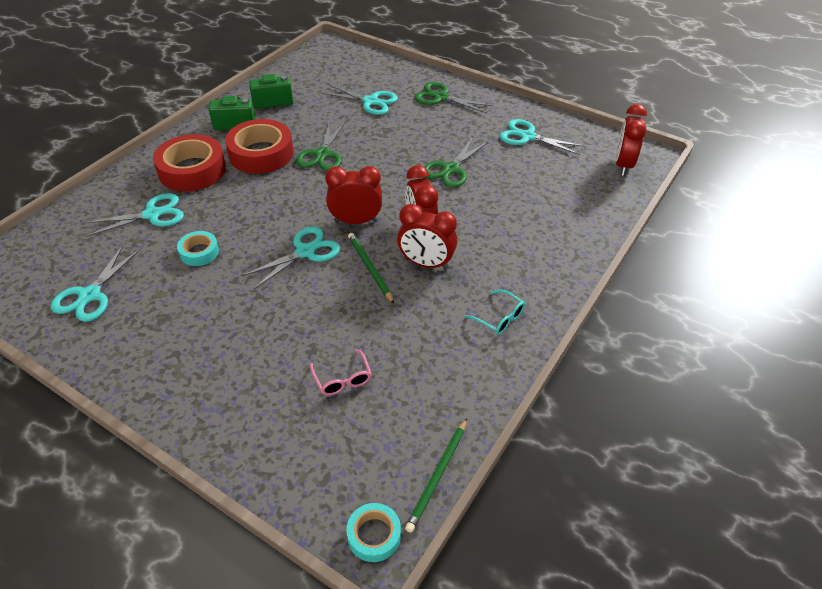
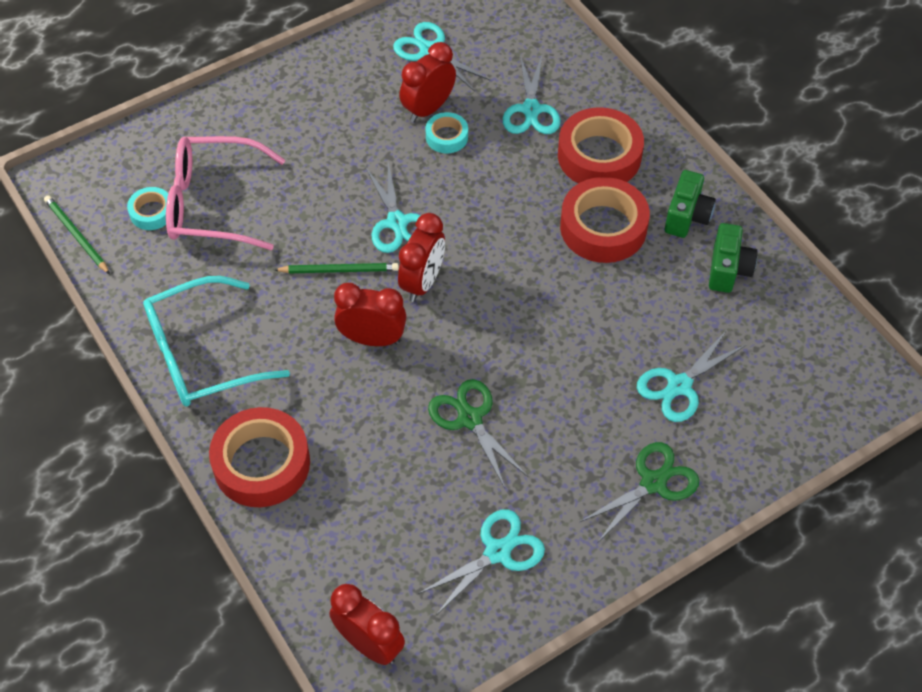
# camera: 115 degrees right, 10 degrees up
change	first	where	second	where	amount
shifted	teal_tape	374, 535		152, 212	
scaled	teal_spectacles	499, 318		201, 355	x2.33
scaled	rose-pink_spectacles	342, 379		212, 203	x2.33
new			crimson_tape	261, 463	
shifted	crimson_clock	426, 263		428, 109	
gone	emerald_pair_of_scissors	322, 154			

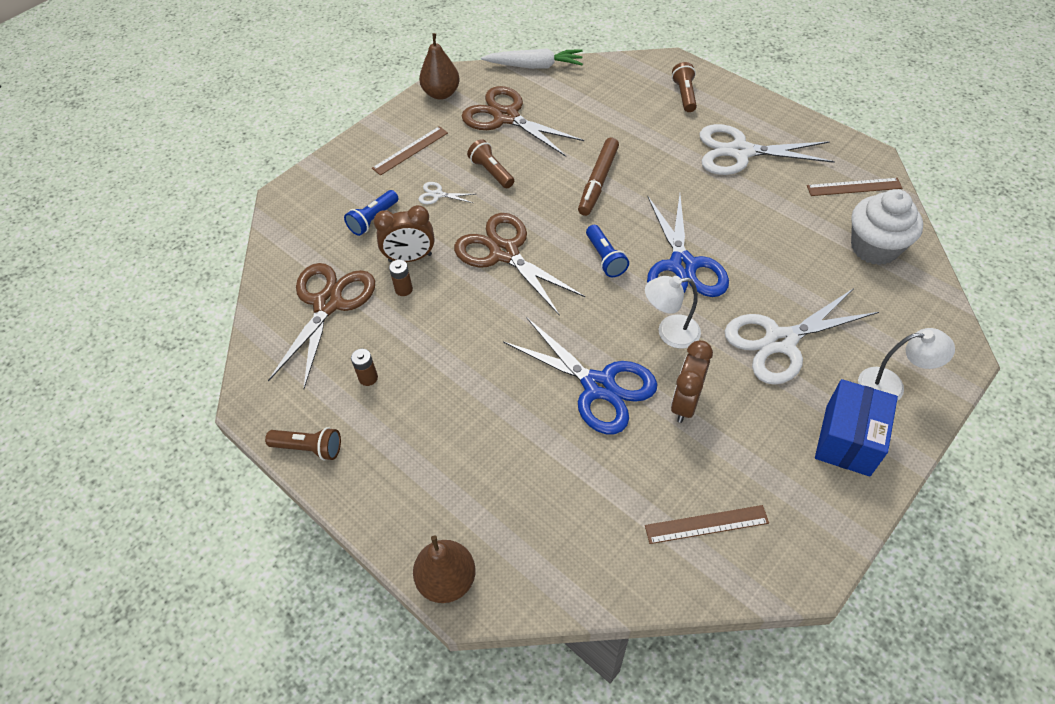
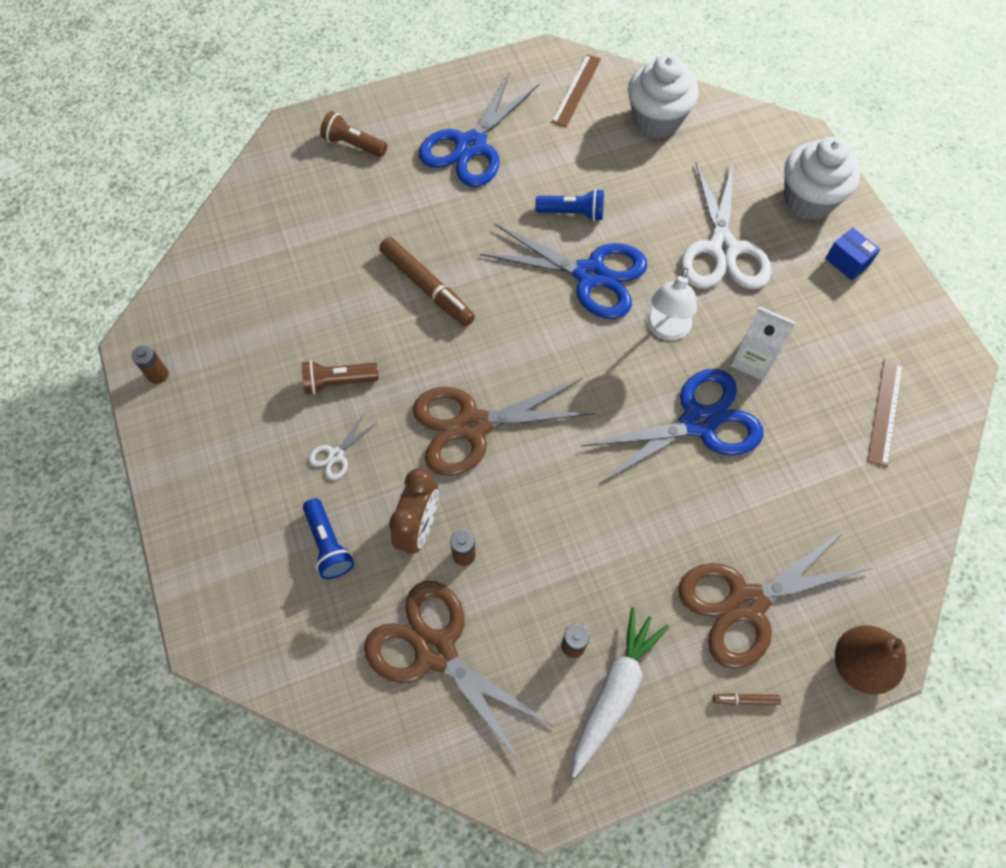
# camera: 65 degrees left, 10 degrees up
change	first	where	second	where	amount
swapped	brown_pear	441, 93	brown_battery	158, 375	
repainted	snow-white_pair_of_scissors	740, 152	royal_blue_pair_of_scissors	470, 146	
shifted	royal_blue_flashlight	605, 258		572, 213	
shifted	snow-white_toy_carrot	534, 66		614, 692	
shifted	brown_pair_of_scissors	506, 117		746, 603	
new			brown_felt_pen	745, 700	
swapped	brown_clock	685, 403	snow-white_milk_carton	753, 360	
swapped	snow-white_reading_lamp	891, 386	snow-white_muffin	808, 200	
scaled	royal_blue_parcel	847, 440		847, 262	x0.55
gone	brown_flashlight	309, 448			
gone	brown_measuring_stick	410, 150			

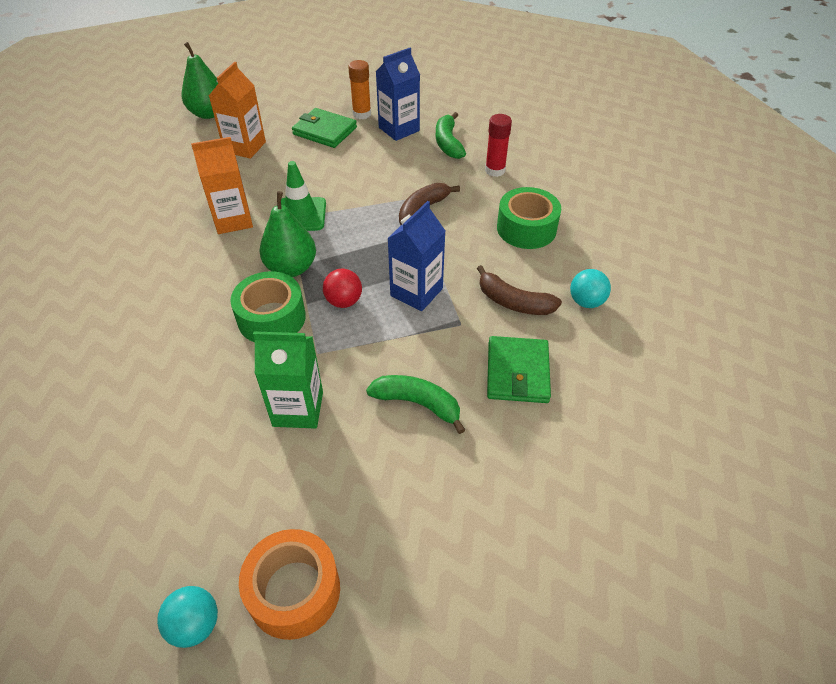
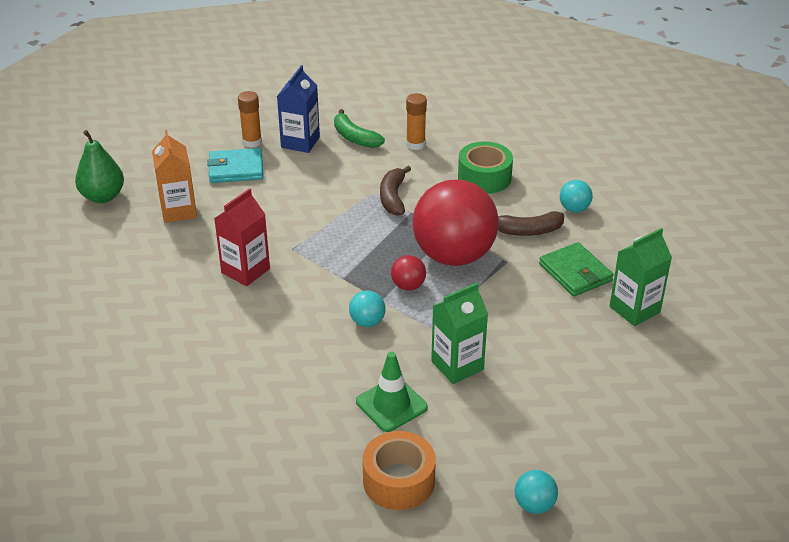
# camera: 35 degrees left, 10 degrees down
change	first	where	second	where	amount
repainted	emerald_wallet	325, 131	teal_wallet	236, 169	
repainted	orange_milk_carton	233, 220	crimson_milk_carton	245, 271	
swapped	emerald_tape	271, 318	teal_ball	367, 322	
shifted	emerald_traffic_cone	301, 215		391, 404	
shifted	orange_tape	294, 591		399, 481	
repainted	crimson_glue_stick	495, 170	orange_glue_stick	415, 144	
swapped	royal_blue_milk_carton	416, 292	crimson_ball	454, 255	
new			emerald_milk_carton	634, 309	
gone	emerald_pear	291, 268			
gone	emerald_banana	418, 403			

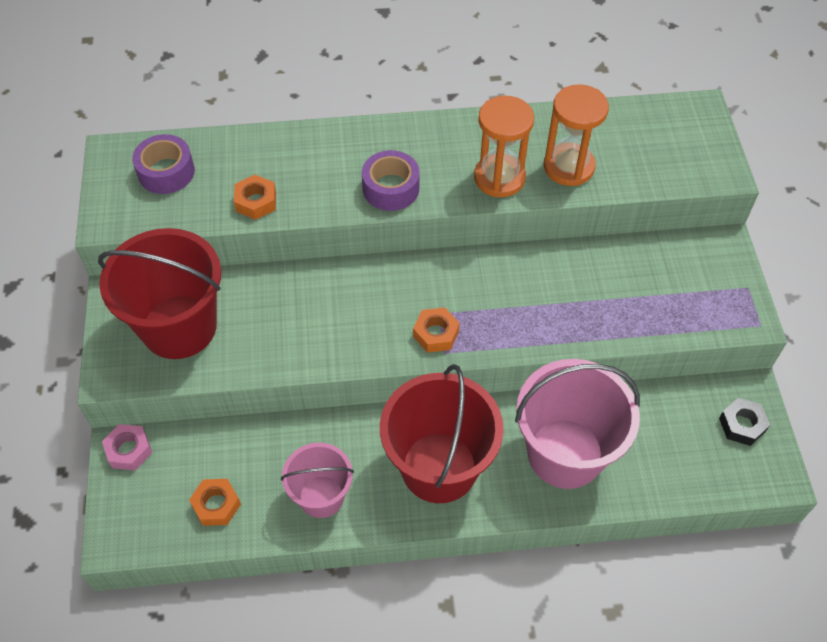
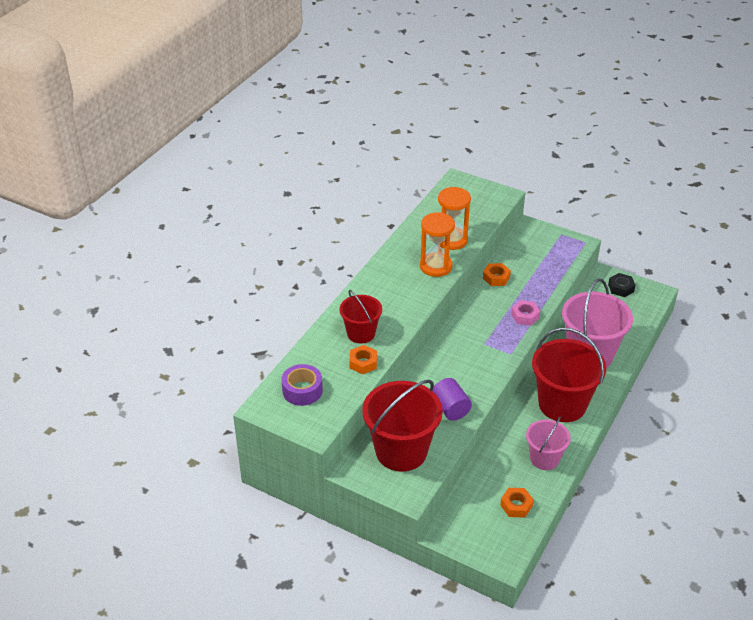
# camera: 55 degrees left, 15 degrees down
change	first	where	second	where	amount
new			crimson_sand_bucket	361, 333	
new			violet_cylinder	450, 409	
shifted	orange_nut	436, 334		496, 278	
shifted	rose-pink_nut	129, 450		525, 316	
gone	violet_tape	391, 188			

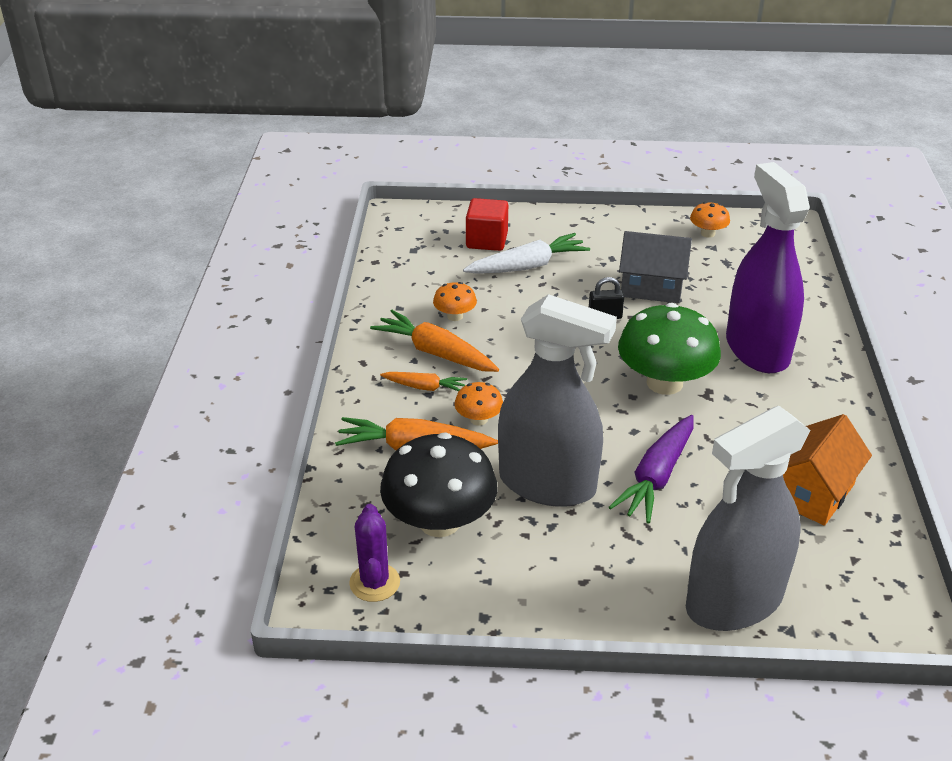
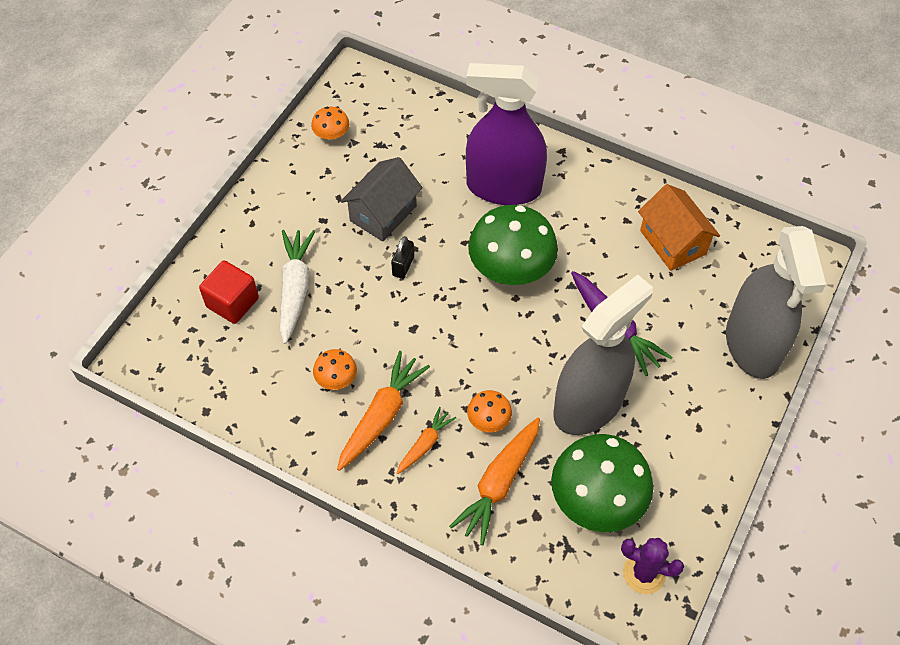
# camera: 65 degrees left, 20 degrees up
change	first	where	second	where	amount
rotated	orange_toy_carrot	436, 353		381, 416	150 degrees clockwise
repainted	jet-black_mushroom	439, 521	emerald_mushroom	597, 499	

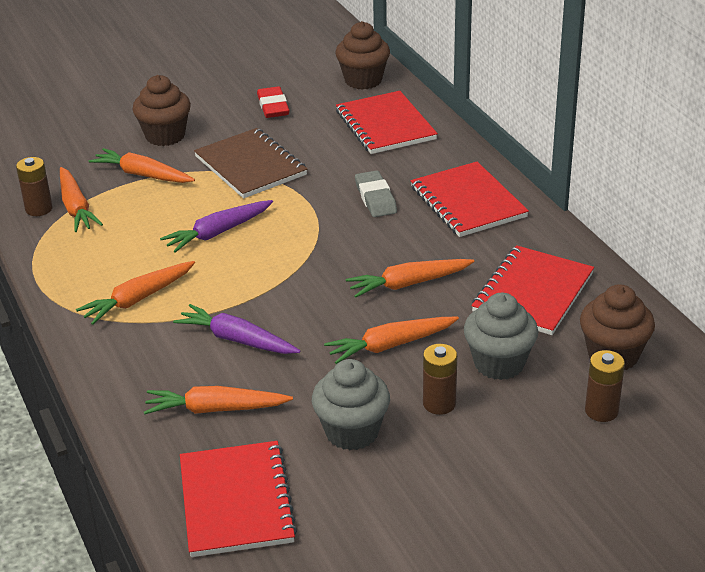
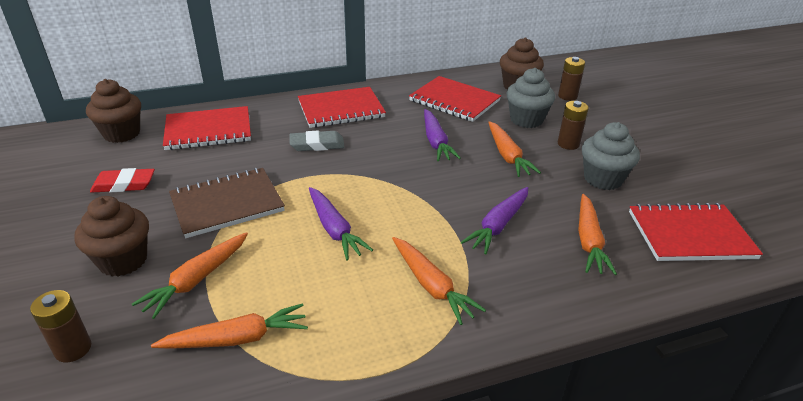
# camera: 85 degrees left, 0 degrees up
change	first	where	second	where	amount
shifted	brown_battery	39, 209		73, 349	
repainted	orange_toy_carrot	409, 284	violet_toy_carrot	436, 142	

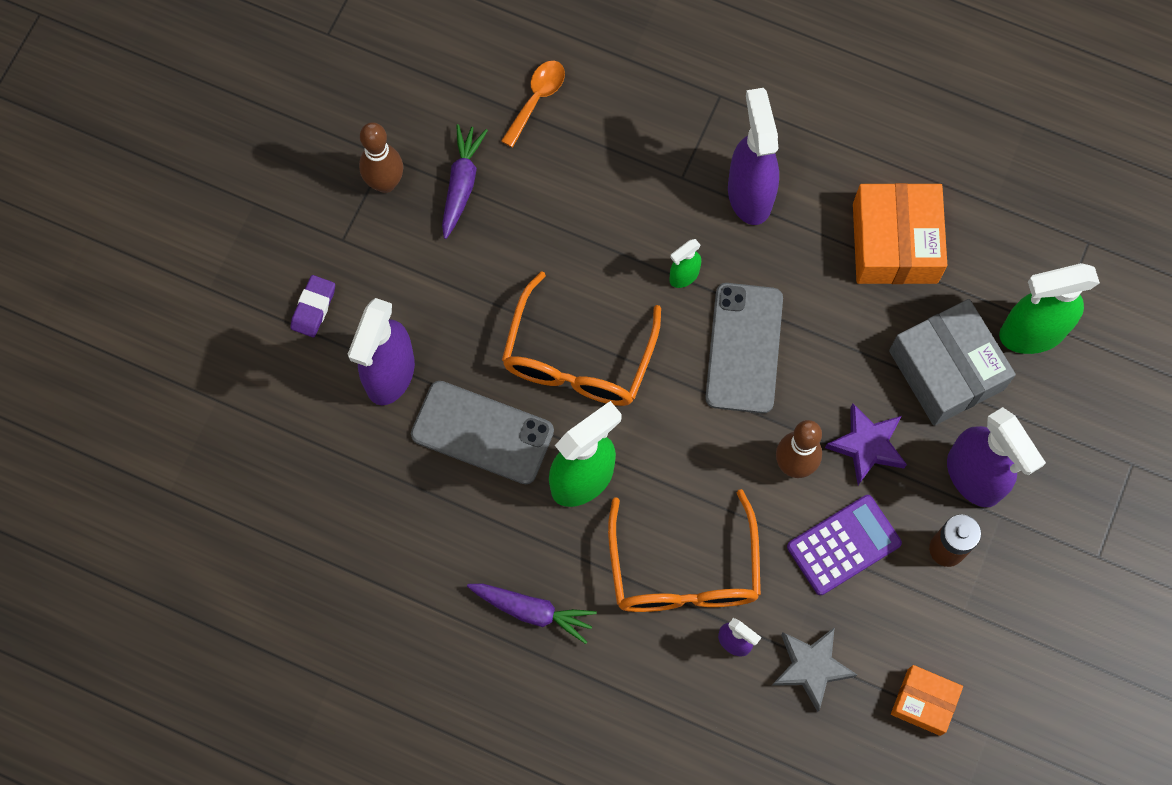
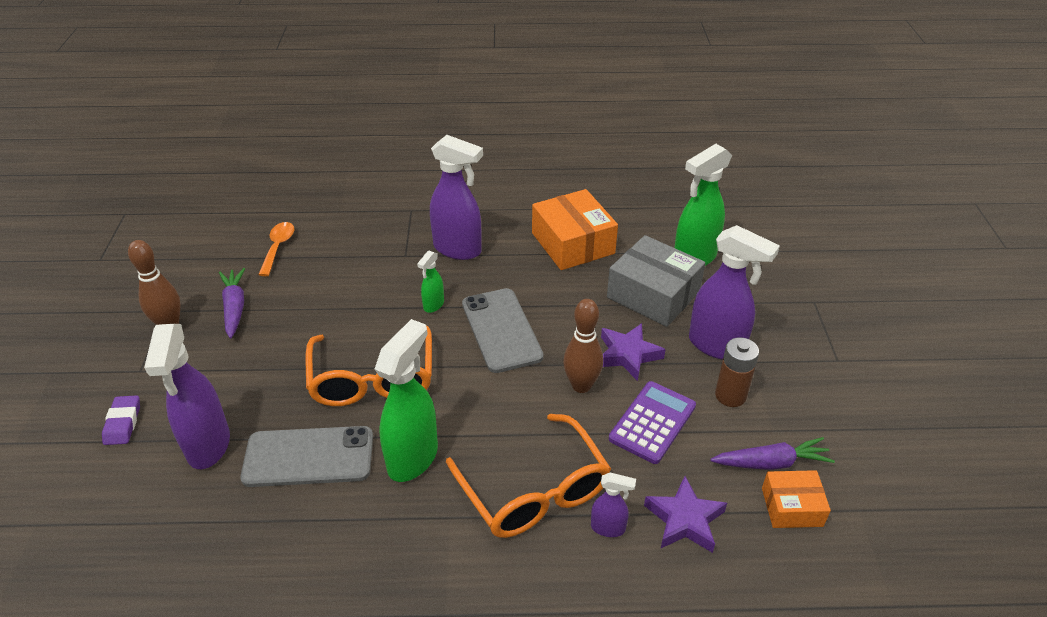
# camera: 25 degrees left, 30 degrees down
change	first	where	second	where	amount
rotated	violet_spray_cleaner	749, 194		458, 249	150 degrees clockwise
repainted	grey_star_shape	811, 667	violet_star_shape	684, 520	
shifted	violet_toy_carrot	532, 611		771, 462	

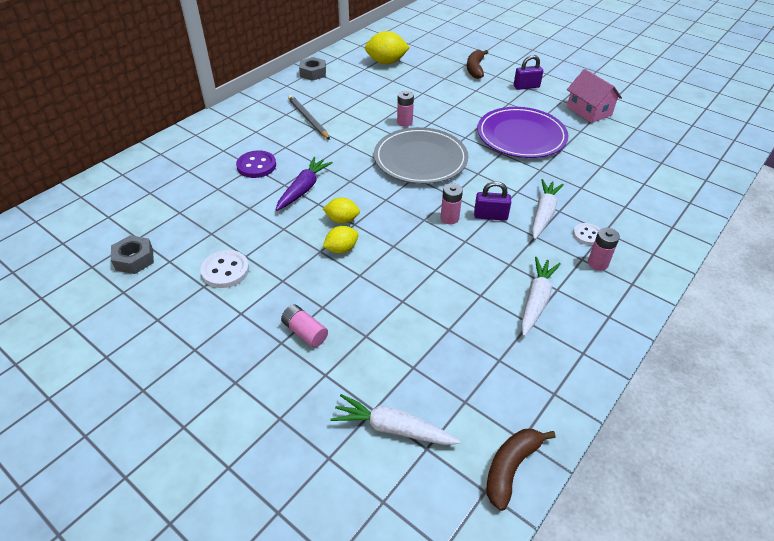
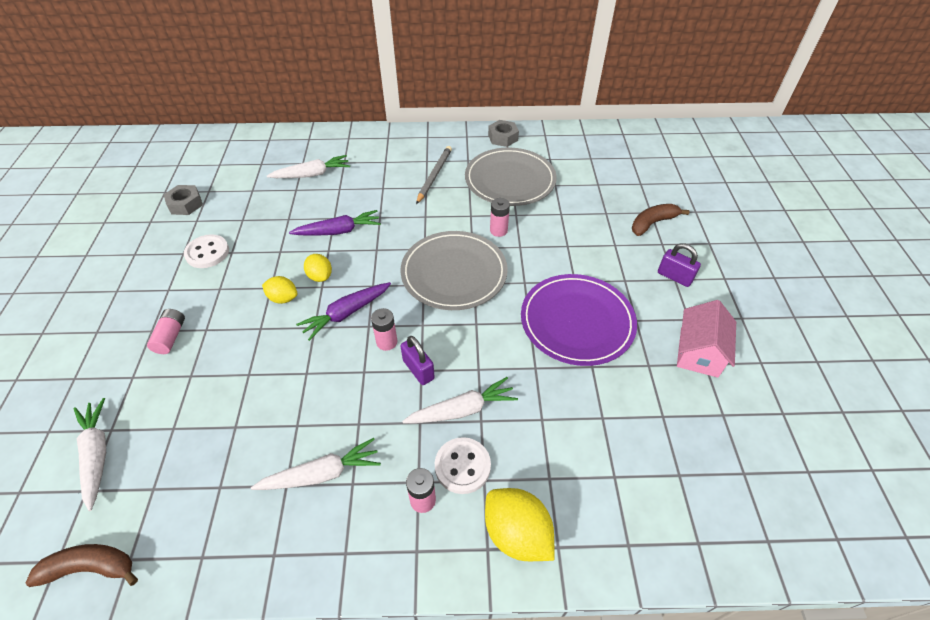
# camera: 50 degrees right, 5 degrees up
change	first	where	second	where	amount
new			snow-white_toy_carrot	312, 174	
new			violet_toy_carrot	346, 313	
scaled	snow-white_button	587, 235		462, 466	x1.54
new			grey_plate	510, 180	
shifted	yellow_toy_lemon	386, 62		516, 533	
gone	violet_button	256, 166			

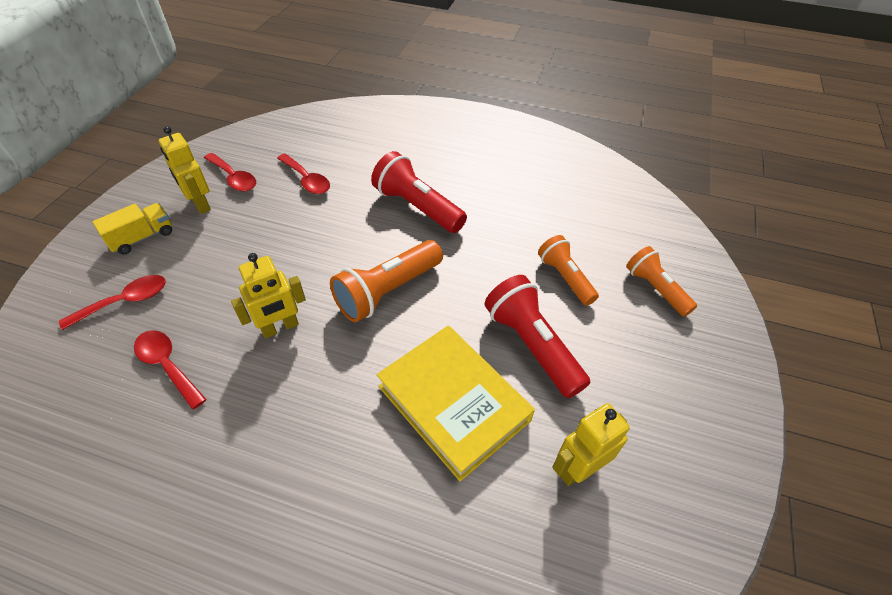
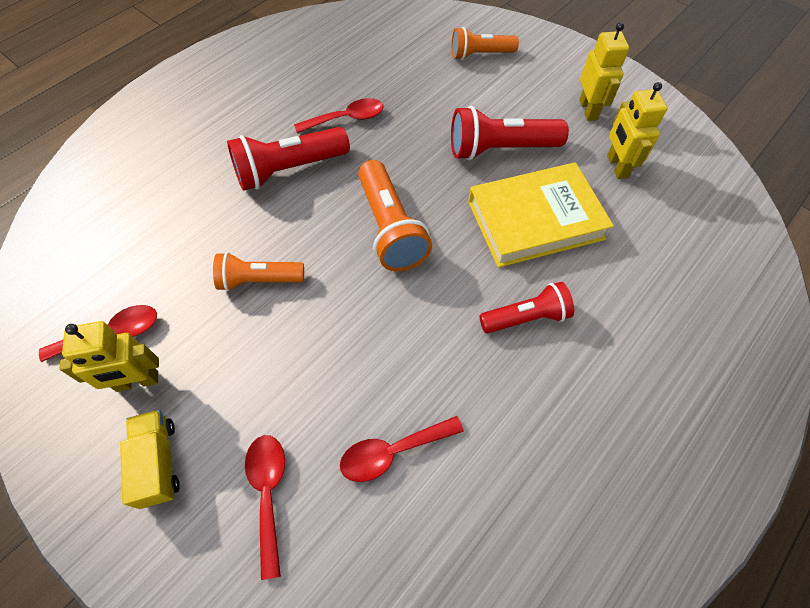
# camera: 65 degrees left, 10 degrees up
change	first	where	second	where	amount
shifted	orange_flashlight	565, 278		259, 280	
shifted	crimson_tablespoon	306, 180		346, 119	
new			crimson_flashlight	526, 317	
shifted	yellow_robot_figure	280, 328		588, 110	

